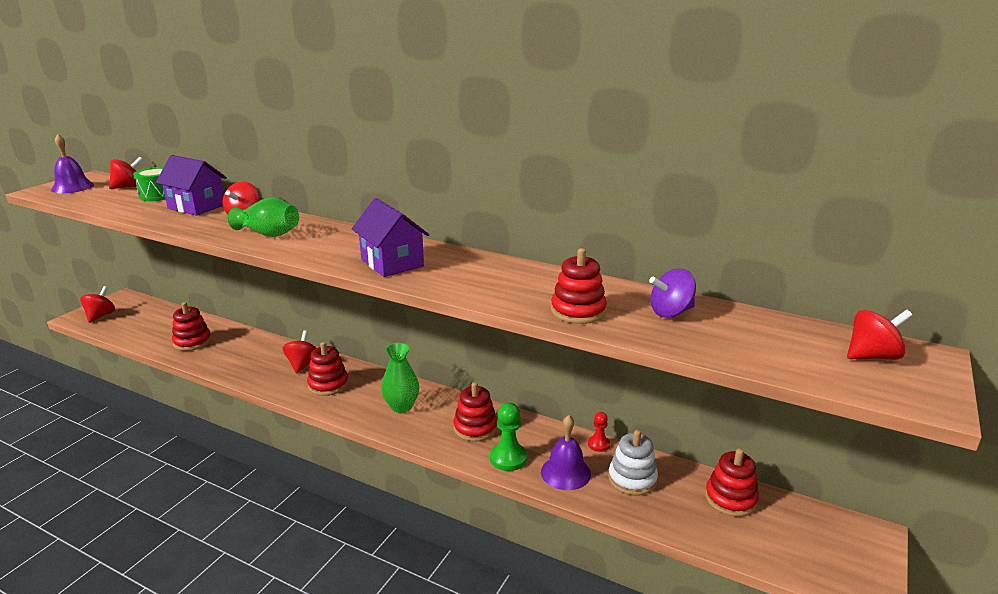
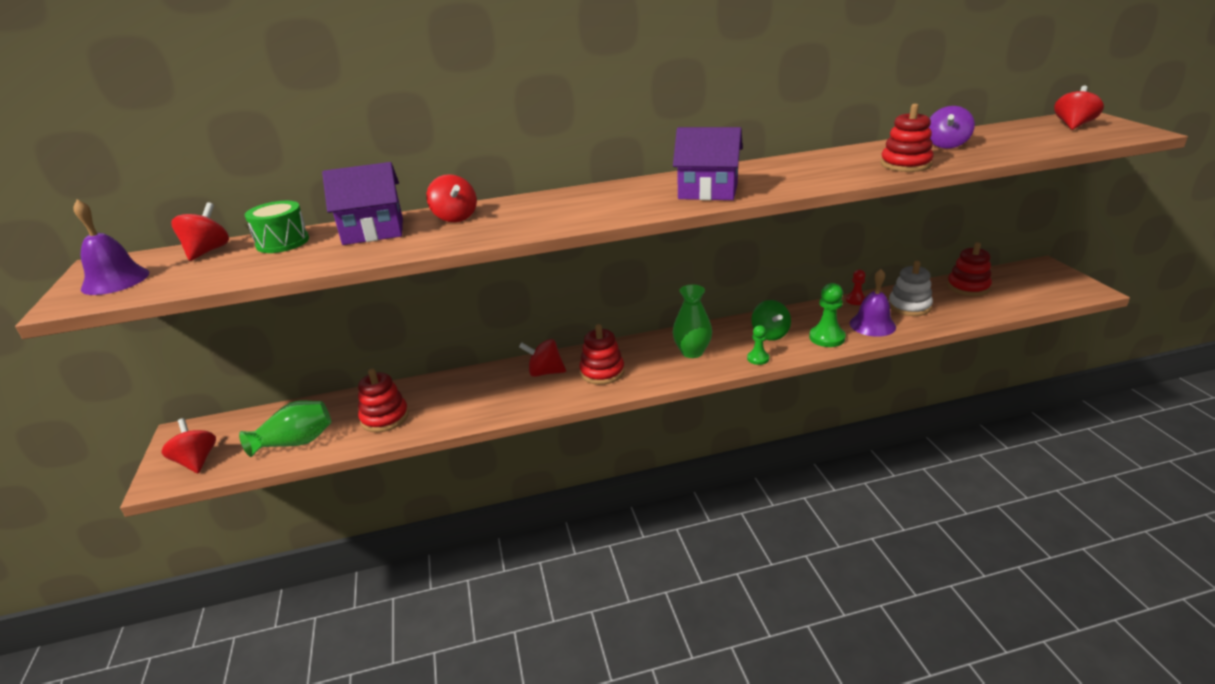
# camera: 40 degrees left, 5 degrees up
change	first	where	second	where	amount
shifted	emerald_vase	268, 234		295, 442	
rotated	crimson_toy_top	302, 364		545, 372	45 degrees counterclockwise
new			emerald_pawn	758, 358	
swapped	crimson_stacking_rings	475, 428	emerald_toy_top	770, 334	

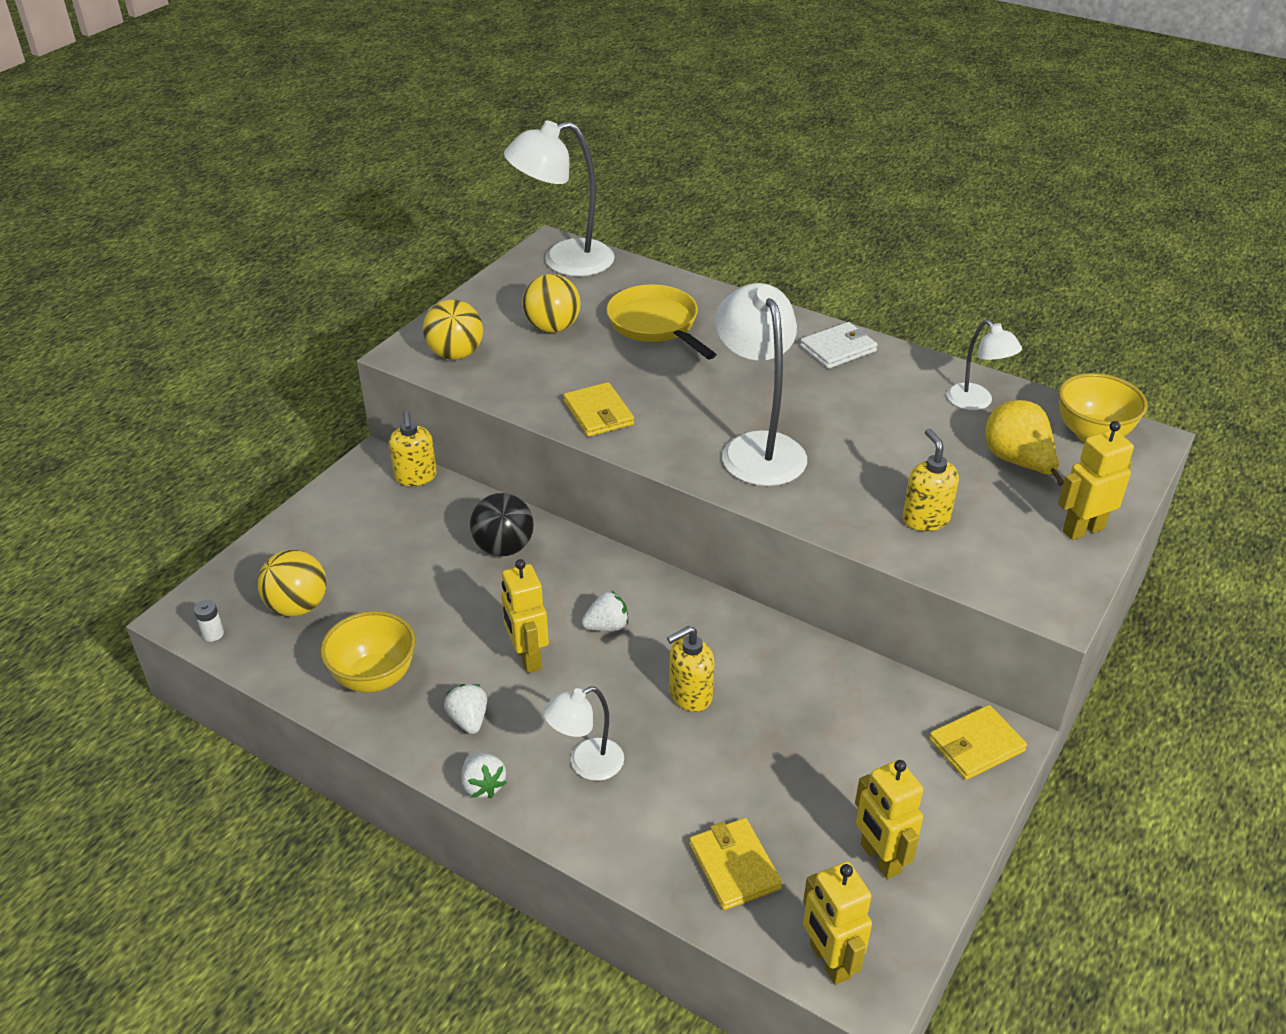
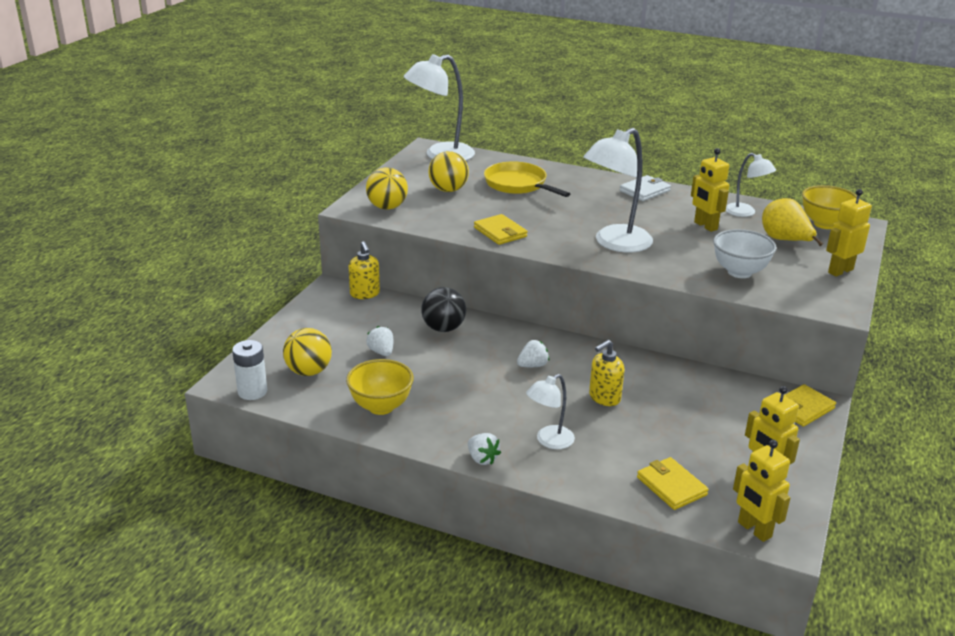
# camera: 10 degrees left, 10 degrees down
change	first	where	second	where	amount
scaled	snow-white_battery	213, 634		252, 392	x1.88
shifted	snow-white_berry	468, 720		381, 352	
rotated	snow-white_reading_lamp	757, 447		615, 243	105 degrees counterclockwise
shifted	yellow_robot_figure	527, 657		705, 226	
swapped	yellow_soap_dispenser	925, 519	snow-white_deep_dish	739, 272	

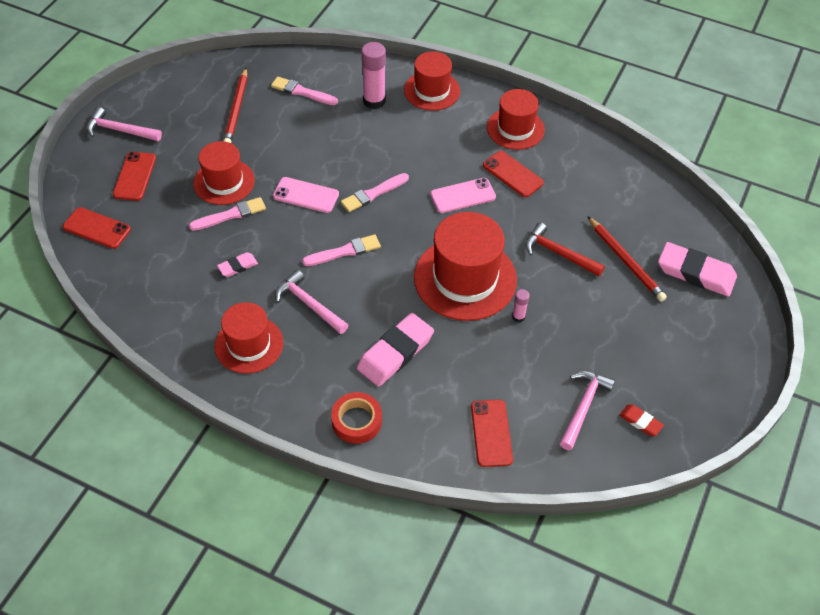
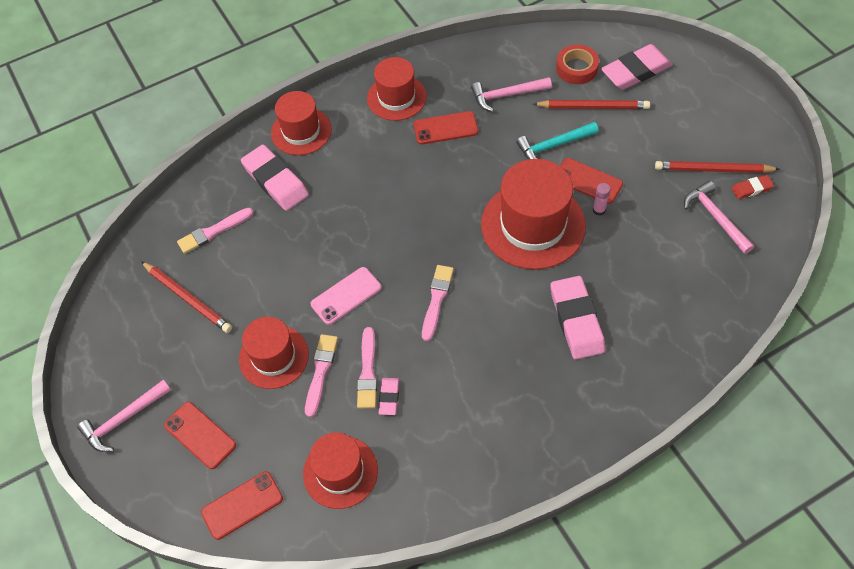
# camera: 50 degrees left, 5 degrees up
change	first	where	second	where	amount
swapped	rose-pink_glue_stick	374, 101	rose-pink_pencil_eraser	275, 181	
shifted	crimson_tall_hat	249, 344		340, 472	
shifted	rose-pink_paint_brush	373, 194		367, 371	
shifted	rose-pink_hammer	309, 304		506, 95	
repainted	crimson_hammer	558, 253	teal_hammer	553, 145	
shifted	crimson_tape	356, 421		576, 68	
shifted	crimson_mobile_phone	491, 433		588, 181	
new			crimson_pencil	713, 169	
gone	rose-pink_mobile_phone	463, 196			

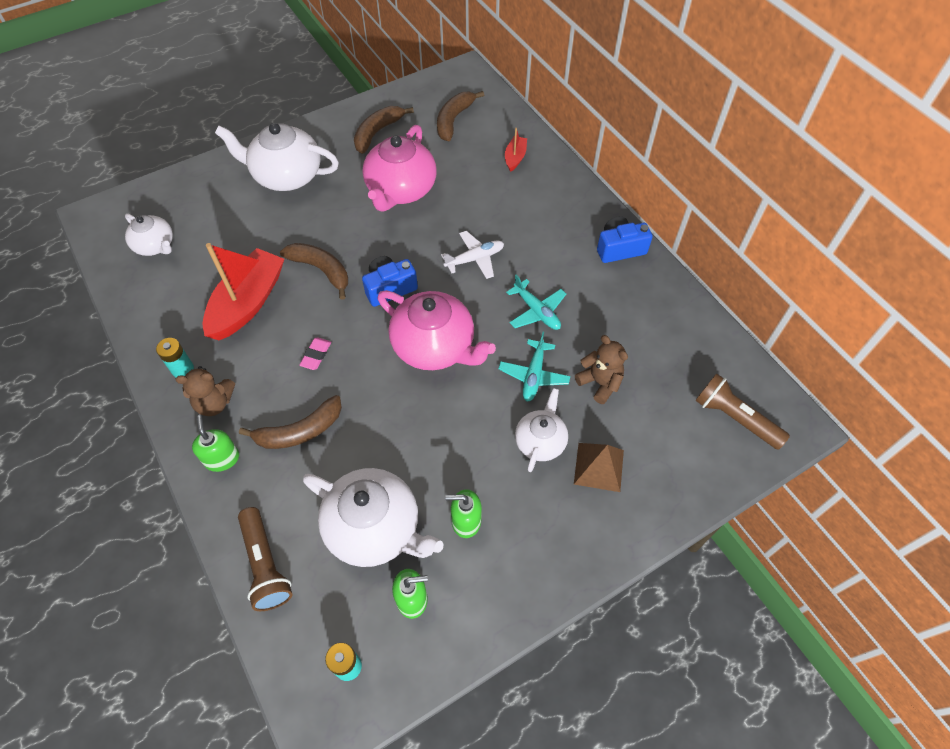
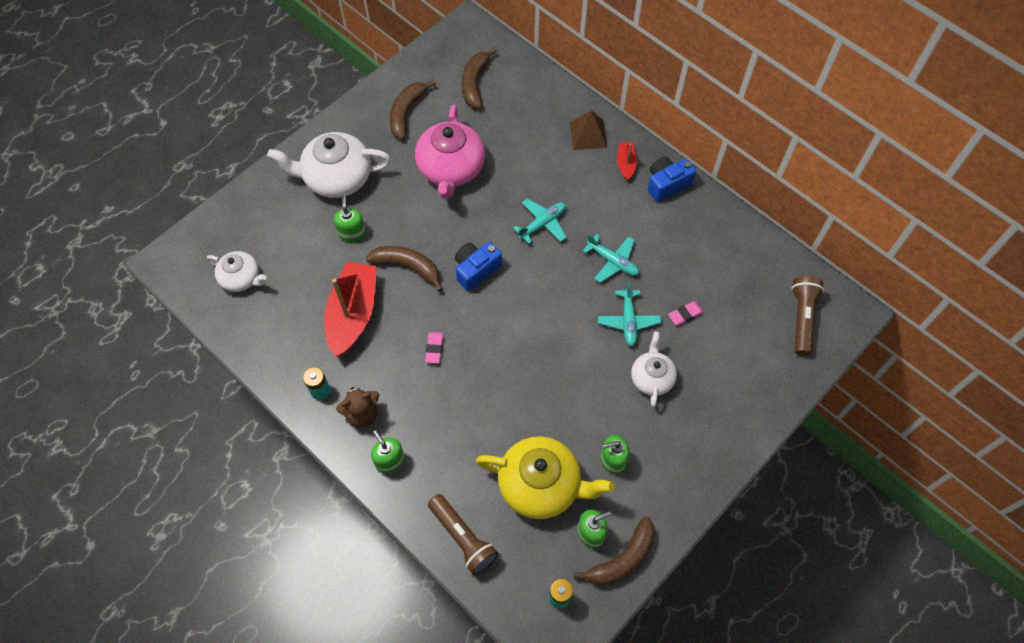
# camera: 15 degrees left, 5 degrees up
change	first	where	second	where	amount
new			emerald_soap_dispenser	352, 233	
repainted	snow-white_china_teapot	375, 528	yellow_china_teapot	541, 485	
repainted	snow-white_aeroplane	475, 259	teal_aeroplane	542, 224	
shifted	brown_pyramid_shape	599, 466		588, 134	
shifted	brown_banana	300, 431		622, 559	
shifted	crimson_boat	515, 158		625, 164	
swapped	brown_stuffed_bear	600, 383	rose-pink_pencil_eraser	685, 314	
rotated	brown_flashlight	734, 418		802, 318	75 degrees clockwise
gone	rose-pink_china_teapot	435, 347			

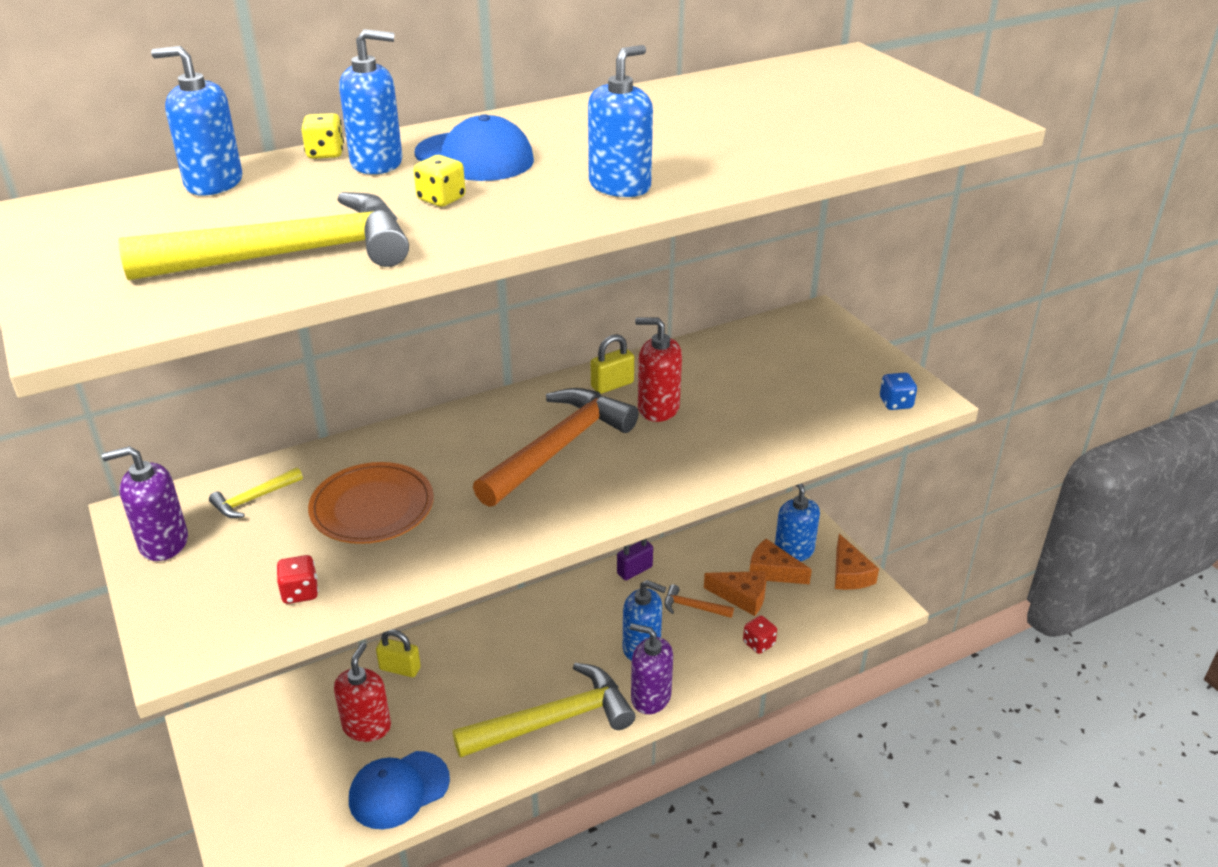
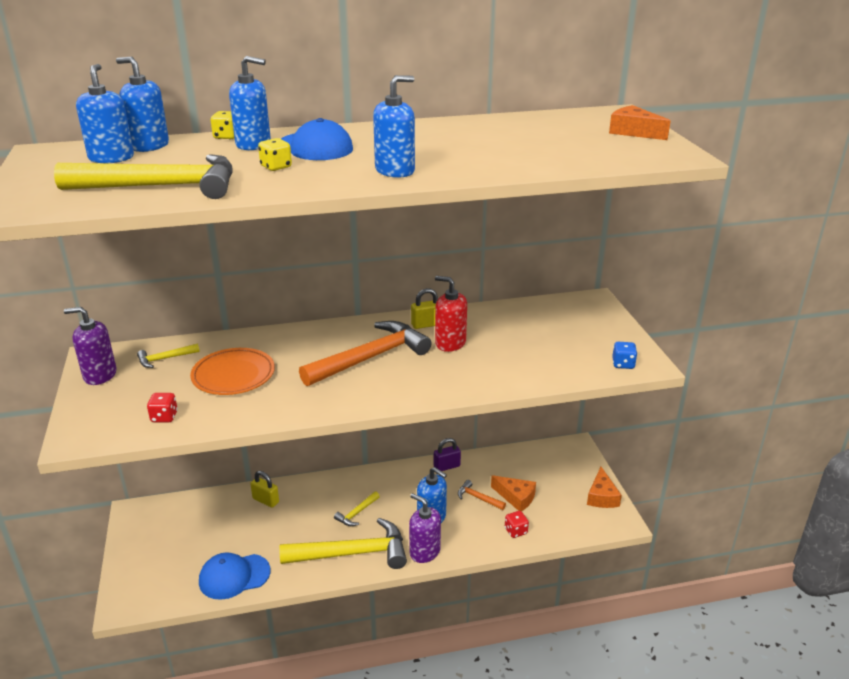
# camera: 15 degrees right, 5 degrees down
change	first	where	second	where	amount
shifted	royal_blue_soap_dispenser	793, 551		111, 158	
new			yellow_hammer	357, 513	
shifted	orange_cheese	772, 571		633, 132	
gone	crimson_soap_dispenser	367, 726			

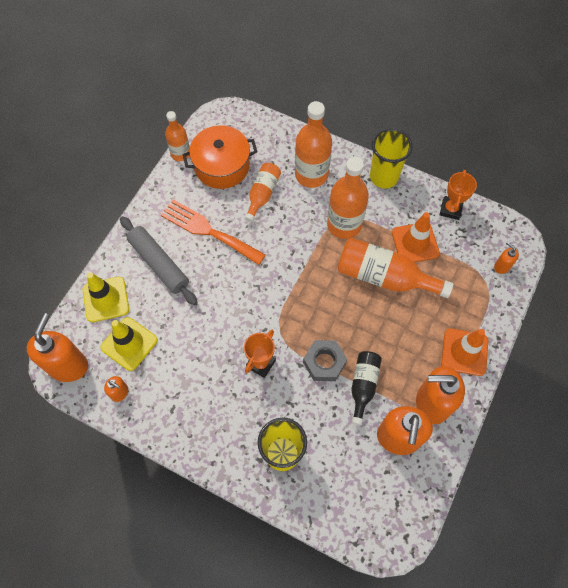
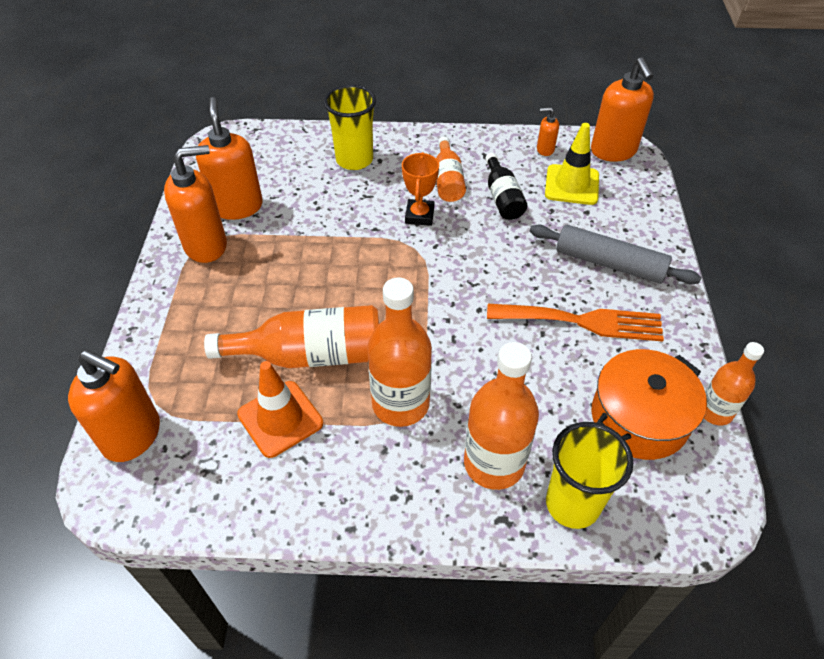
# camera: 155 degrees right, 15 degrees down
change	first	where	second	where	amount
scaled	orange_soap_dispenser	501, 266		132, 436	x2.12
shifted	orange_bottle	262, 194		448, 180	
shifted	jet-black_bottle	363, 385		502, 198	
shifted	yellow_tumbler	383, 177		572, 504	
gone	yellow_traffic_cone	106, 299			
gone	grey_nut	324, 363			
gone	orange_prize_cup	450, 209			
gone	orange_traffic_cone	464, 352			

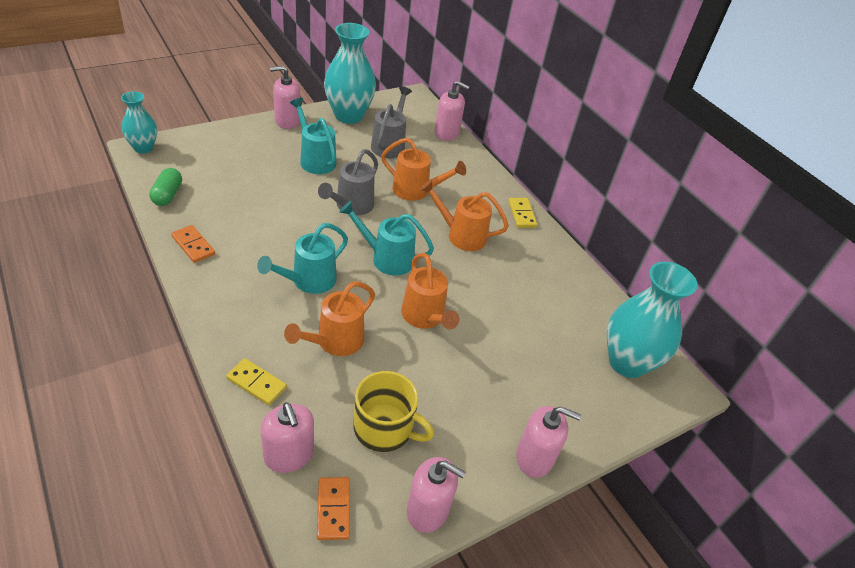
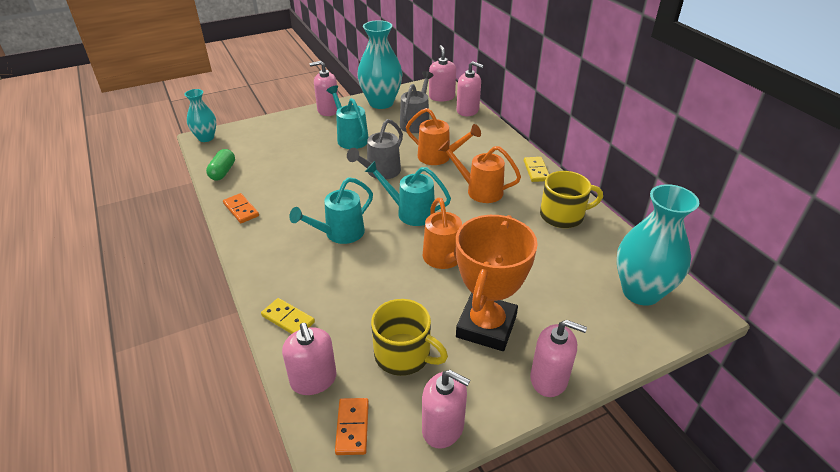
# camera: 10 degrees right, 5 degrees down
change	first	where	second	where	amount
new			rose-pink_soap_dispenser	441, 97	
new			orange_prize_cup	486, 326	
new			yellow_tea_mug	563, 215	
gone	orange_watering_can	334, 342			

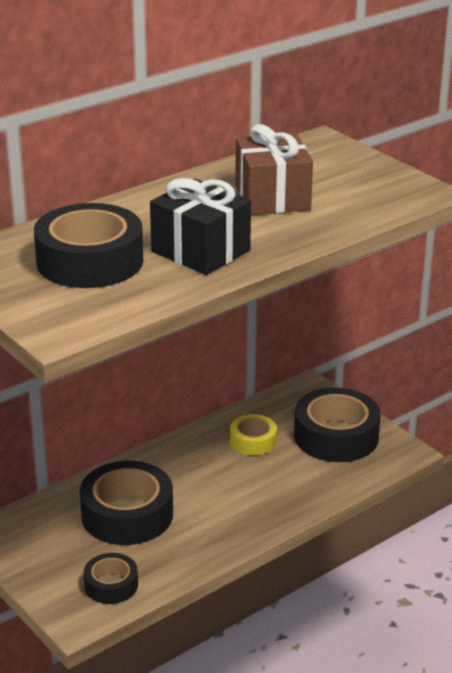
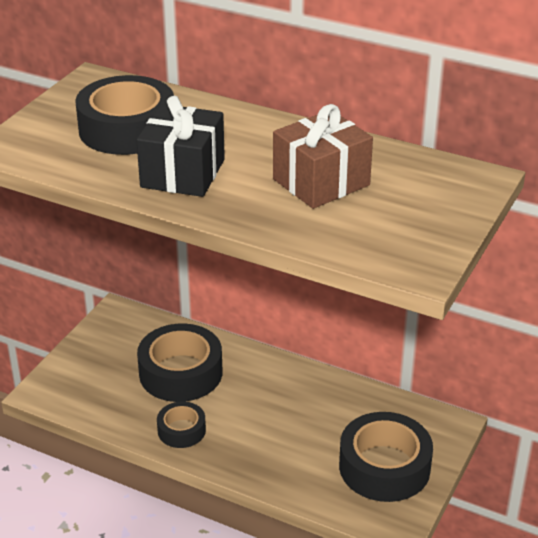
# camera: 65 degrees right, 5 degrees up
change	first	where	second	where	amount
shifted	jet-black_tape	111, 585		181, 430	
gone	yellow_tape	253, 441			

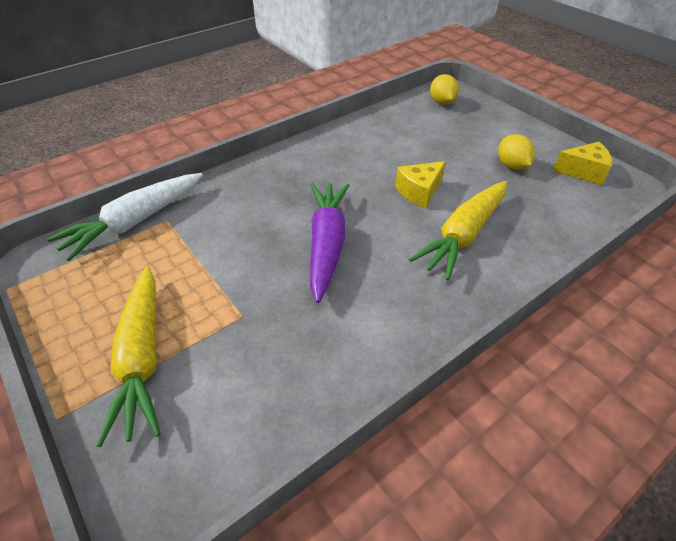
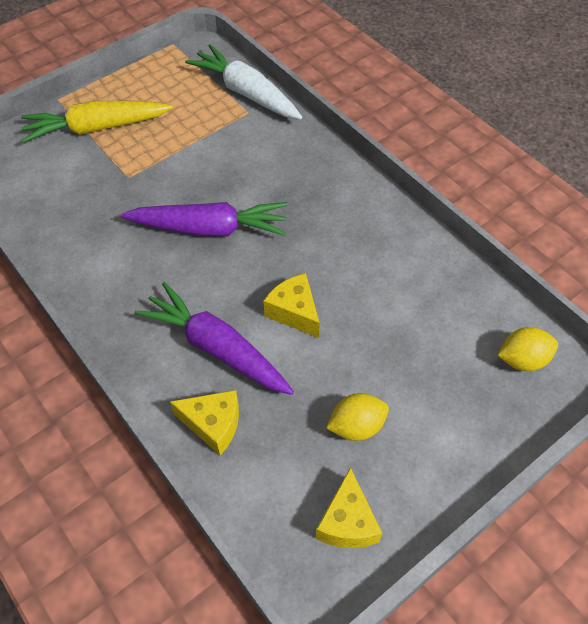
# camera: 90 degrees right, 10 degrees up
change	first	where	second	where	amount
repainted	yellow_toy_carrot	463, 236	violet_toy_carrot	216, 347	
new			yellow_cheese	213, 425	

